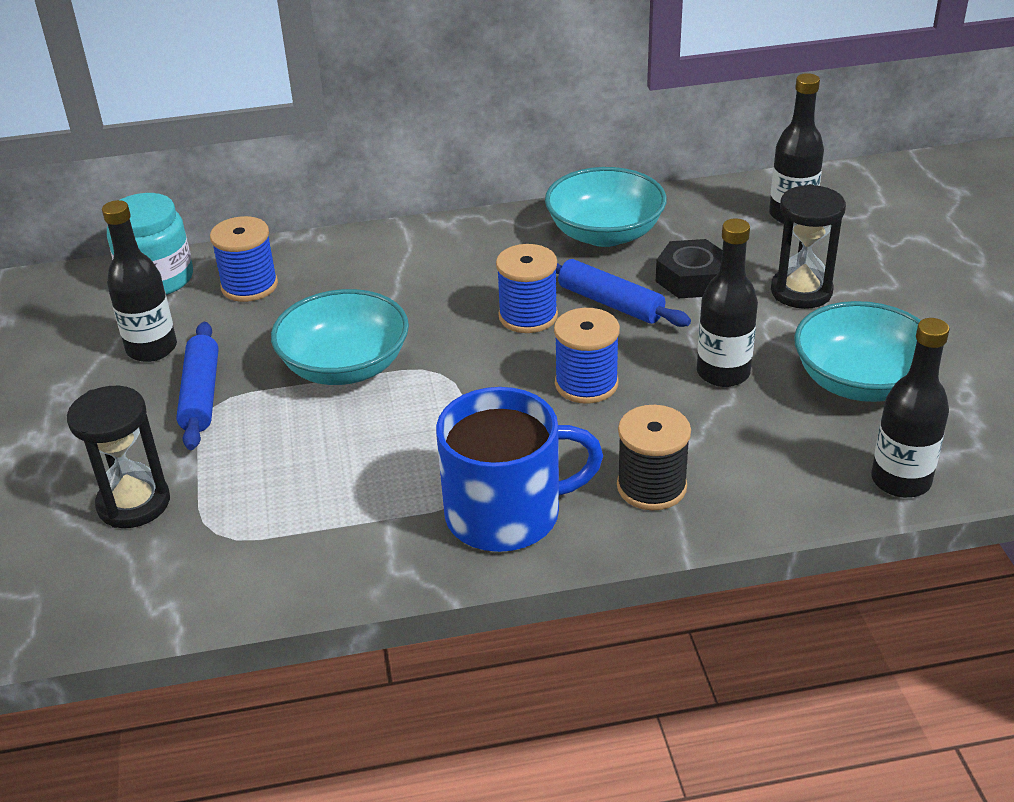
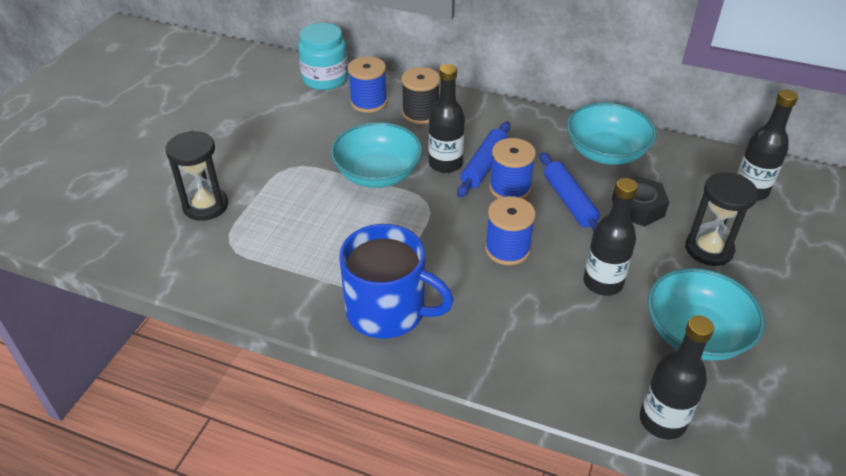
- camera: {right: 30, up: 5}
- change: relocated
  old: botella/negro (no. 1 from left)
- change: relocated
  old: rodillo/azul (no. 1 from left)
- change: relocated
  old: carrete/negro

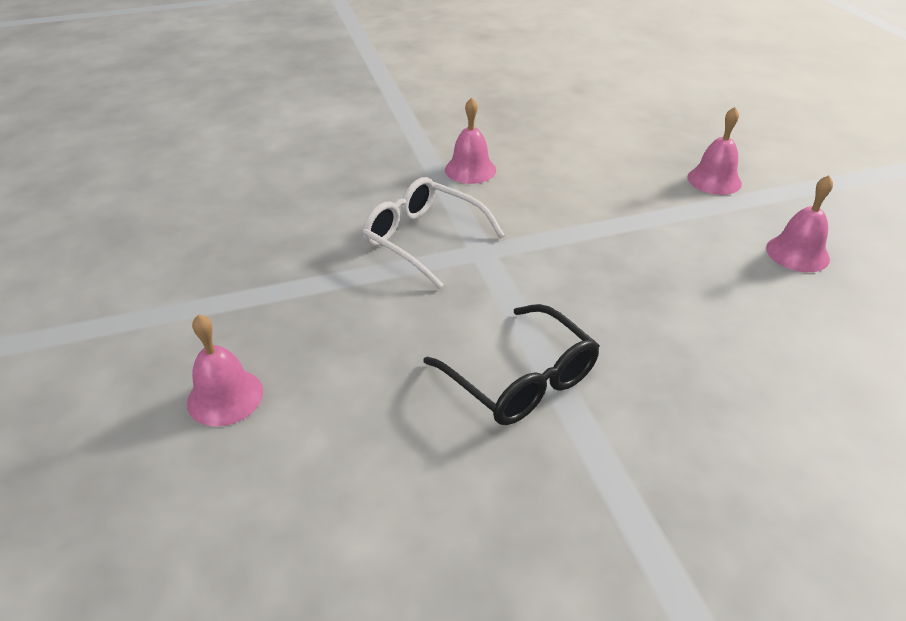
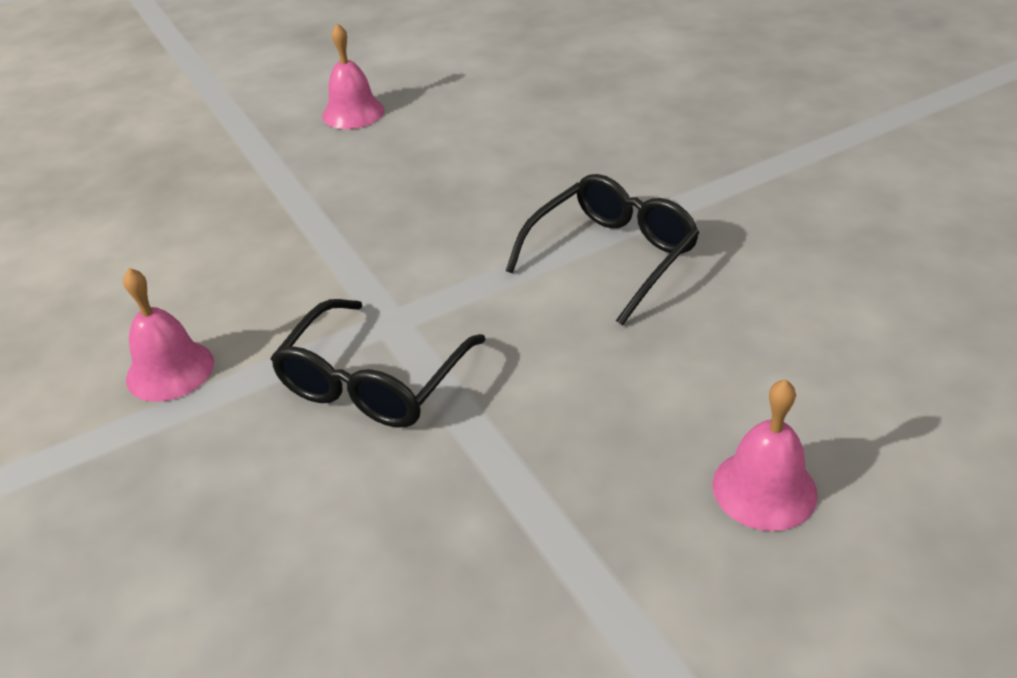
- camera: {right: -100, up: 0}
- change: missing
  old: campana/rosa (no. 3 from left)
- change: colour
  old: gafas/blanco
  new: gafas/negro (no. 1 from left)

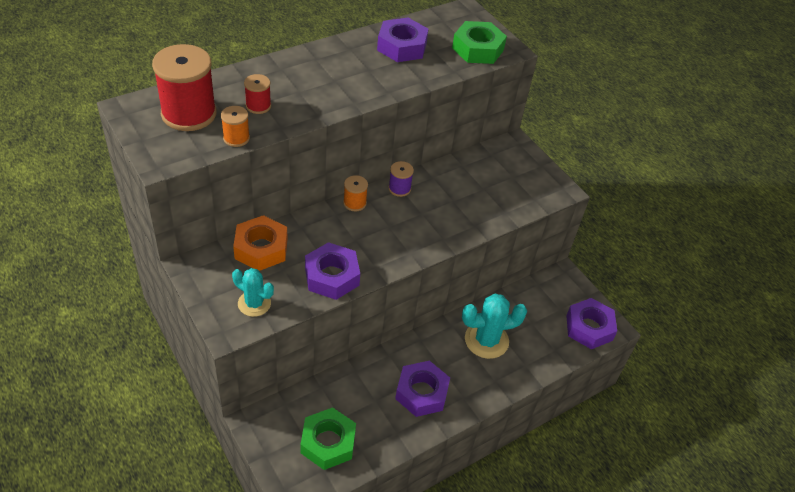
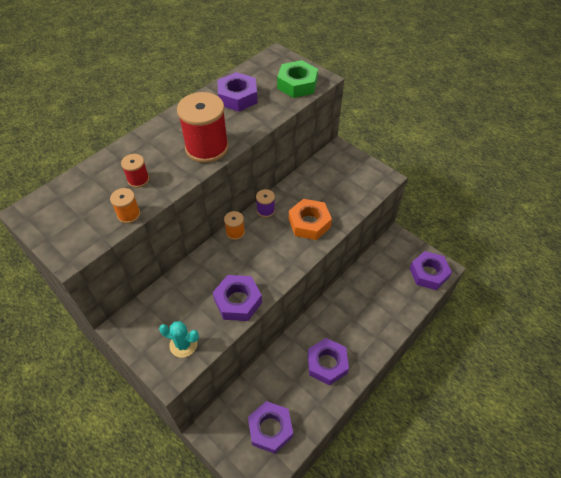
- camera: {right: -10, up: 5}
- change: missing
  old: cactus/turquesa (no. 2 from left)
- change: relocated
  old: carrete/rojo (no. 1 from left in the first image)
  new: carrete/rojo (no. 2 from left)
- change: relocated
  old: tuerca/naranja
- change: colour
  old: tuerca/verde (no. 1 from left)
  new: tuerca/morado (no. 3 from left)

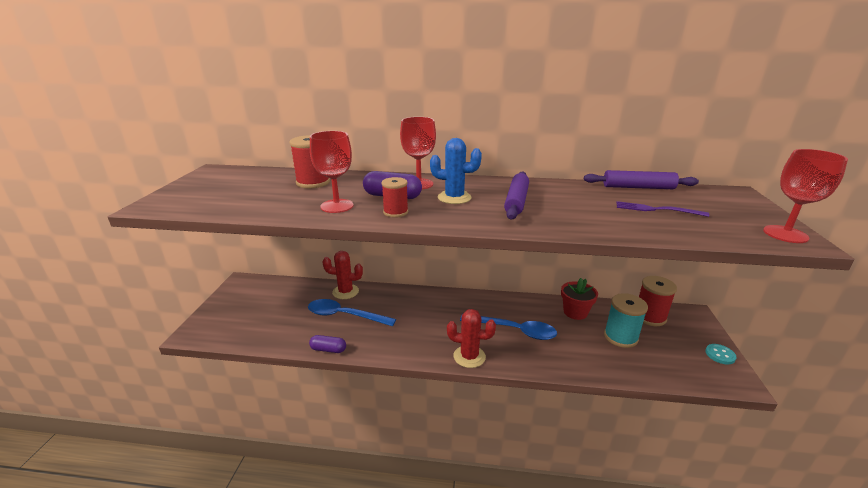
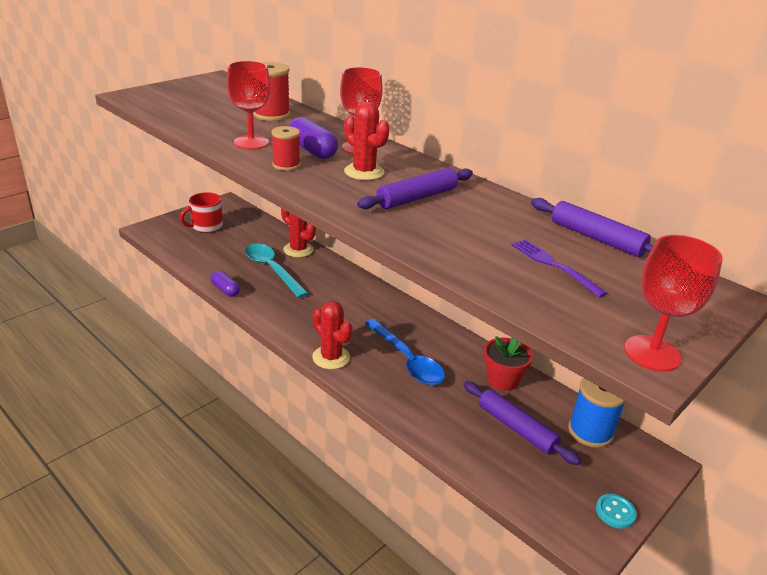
- camera: {right: 35, up: 5}
- change: appeared
  new: taza/rojo
- change: exchanged
  old: carrete/turquesa
  new: rodillo/morado (no. 2 from left)
- change: colour
  old: cuchara/azul (no. 1 from left)
  new: cuchara/turquesa
- change: colour
  old: cactus/azul
  new: cactus/rojo (no. 3 from left)
- change: colour
  old: carrete/rojo (no. 3 from left)
  new: carrete/azul

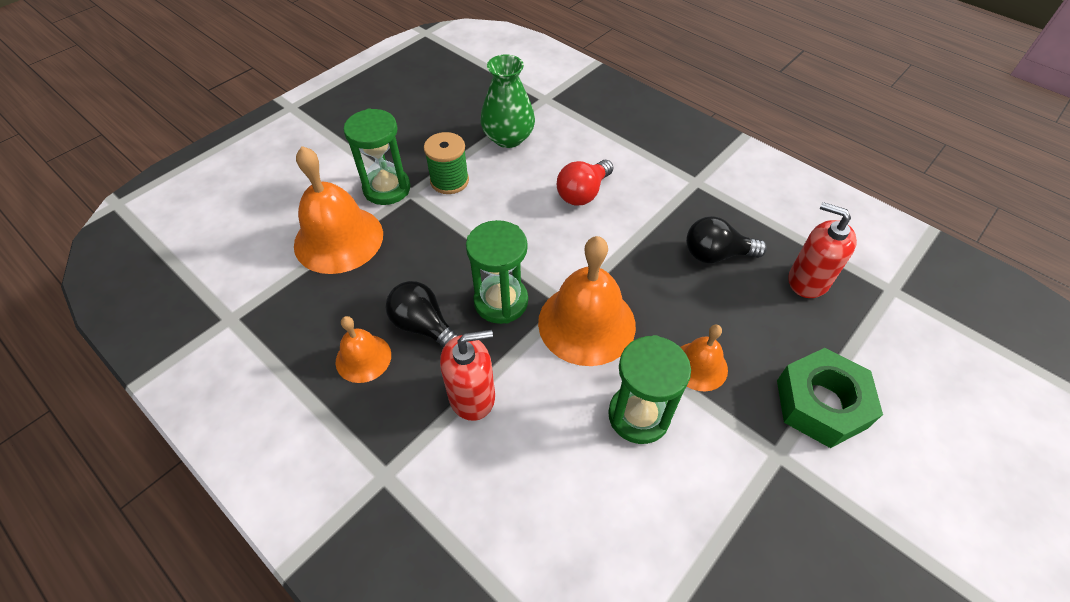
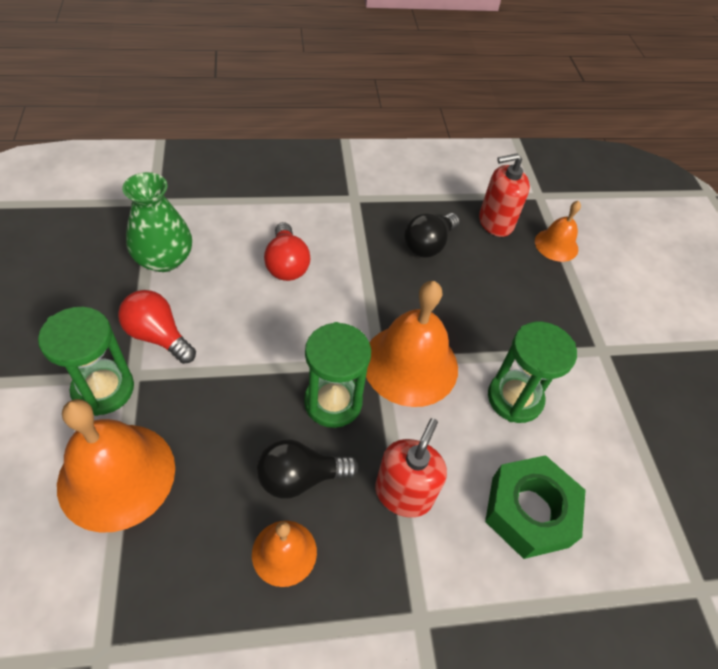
- camera: {right: -55, up: 0}
- change: relocated
  old: campana/naranja (no. 4 from left)
- change: relocated
  old: tuerca/verde
- change: exchanged
  old: carrete/verde
  new: bombilla/rojo (no. 1 from left)

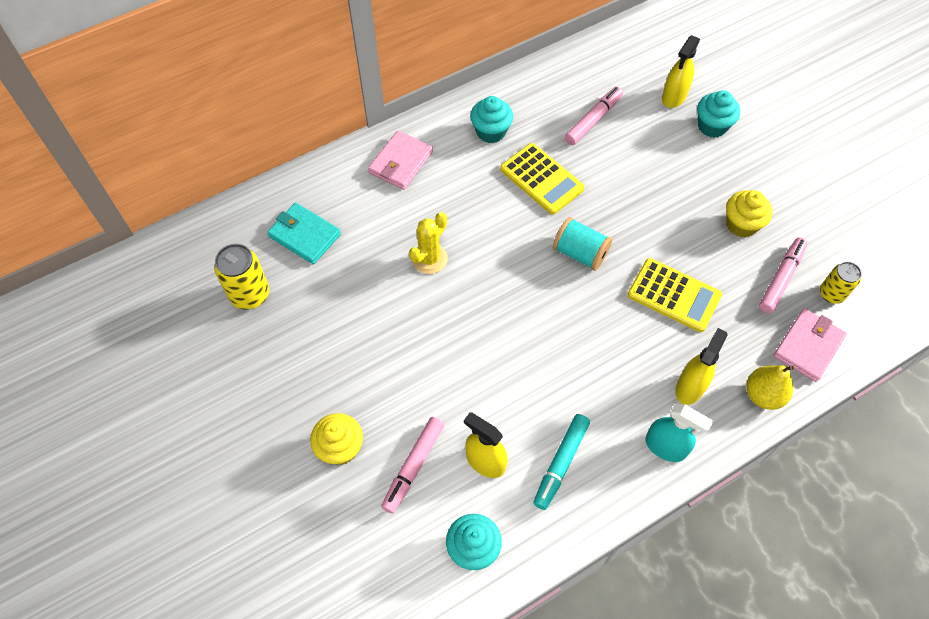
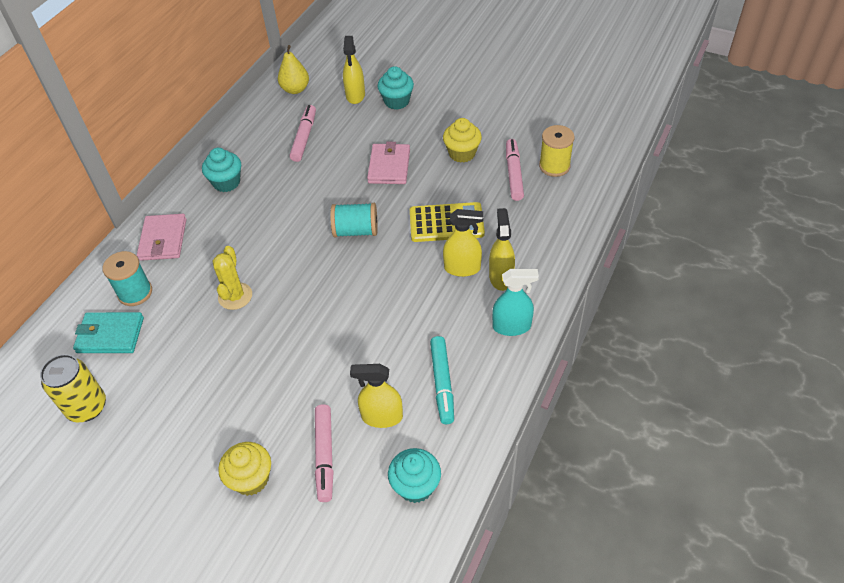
- camera: {right: -30, up: -10}
- change: missing
  old: calculadora/amarillo (no. 1 from left)
- change: appeared
  new: carrete/turquesa (no. 1 from left)
- change: appeared
  new: pulverizador/amarillo (no. 3 from left)
- change: relocated
  old: pera/amarillo
- change: relocated
  old: cartera/rosa (no. 2 from left)
- change: exchanged
  old: lata/amarillo (no. 2 from left)
  new: carrete/amarillo

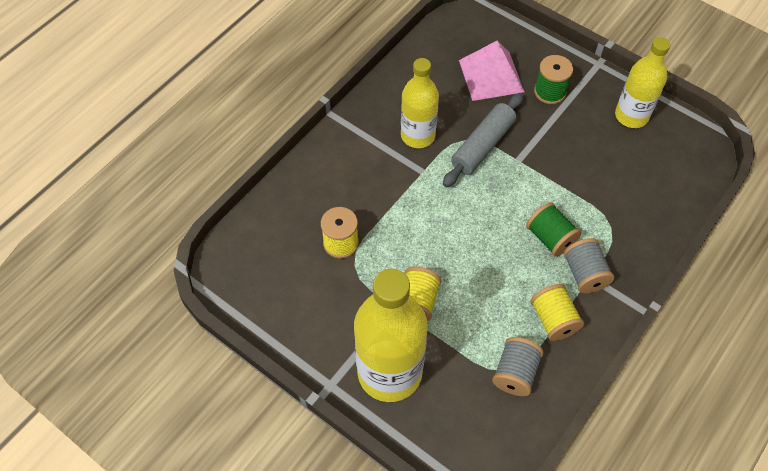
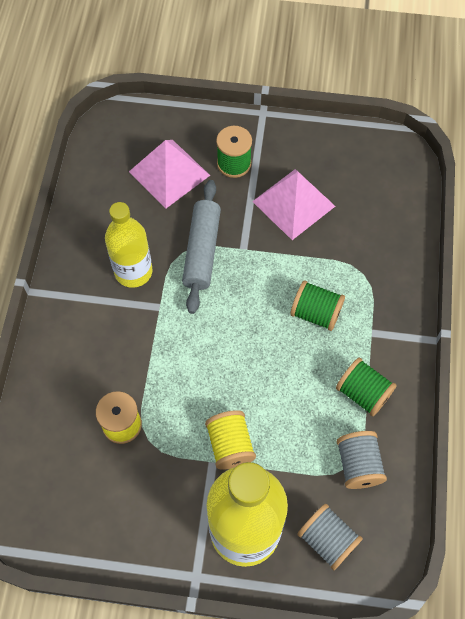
- camera: {right: -30, up: 5}
- change: missing
  old: botella/amarillo (no. 3 from left)
- change: appeared
  new: pirámide/rosa (no. 2 from left)
- change: relocated
  old: carrete/gris (no. 2 from left in the first image)
  new: carrete/gris (no. 1 from left)
- change: colour
  old: carrete/amarillo (no. 3 from left)
  new: carrete/verde (no. 3 from left)

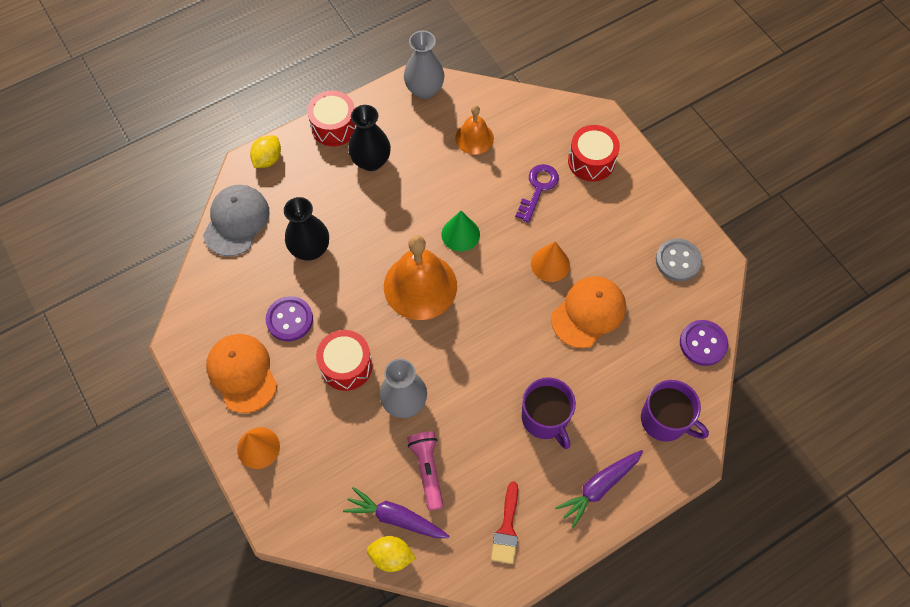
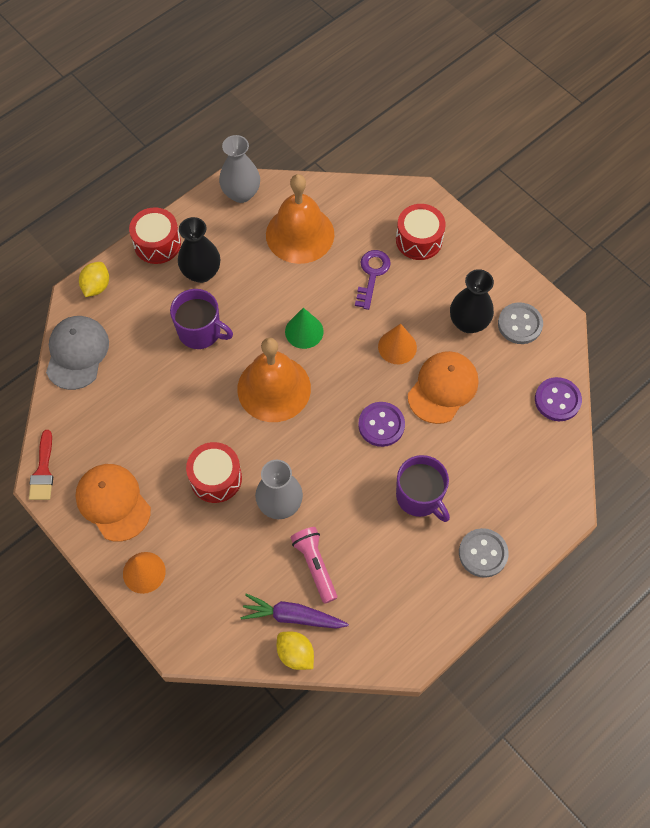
- camera: {right: -10, up: 0}
- change: relocated
  old: botón/morado (no. 1 from left)
- change: relocated
  old: florero/negro (no. 1 from left in the first image)
  new: florero/negro (no. 2 from left)
- change: relocated
  old: pincel/rojo
- change: relocated
  old: taza/morado (no. 2 from left in the first image)
  new: taza/morado (no. 1 from left)
- change: exchanged
  old: zanahoria/morado (no. 2 from left)
  new: botón/gris (no. 1 from left)
- change: spun
  old: limón/amarillo (no. 2 from left)
  degrees: 45
- change: size
  old: campana/naranja (no. 2 from left)
  factor: 1.77

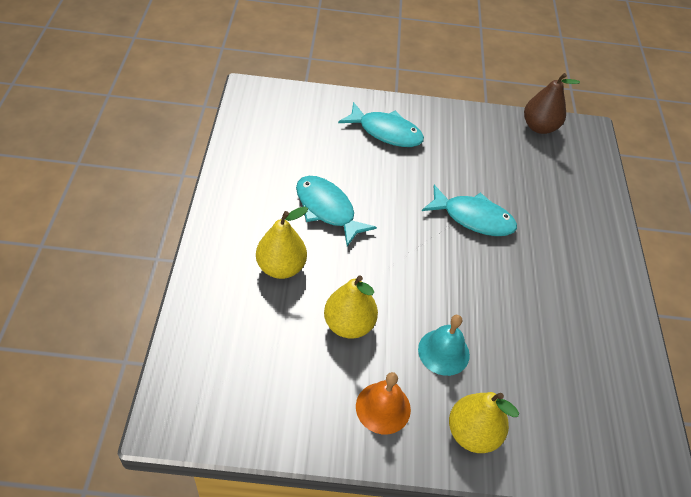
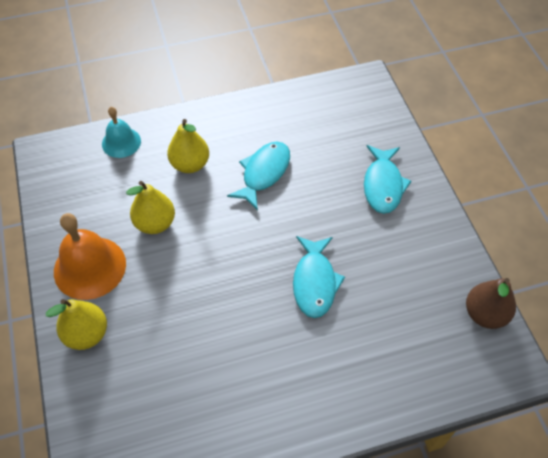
- camera: {right: 75, up: 5}
- change: relocated
  old: campana/turquesa
- change: size
  old: campana/naranja
  factor: 1.63

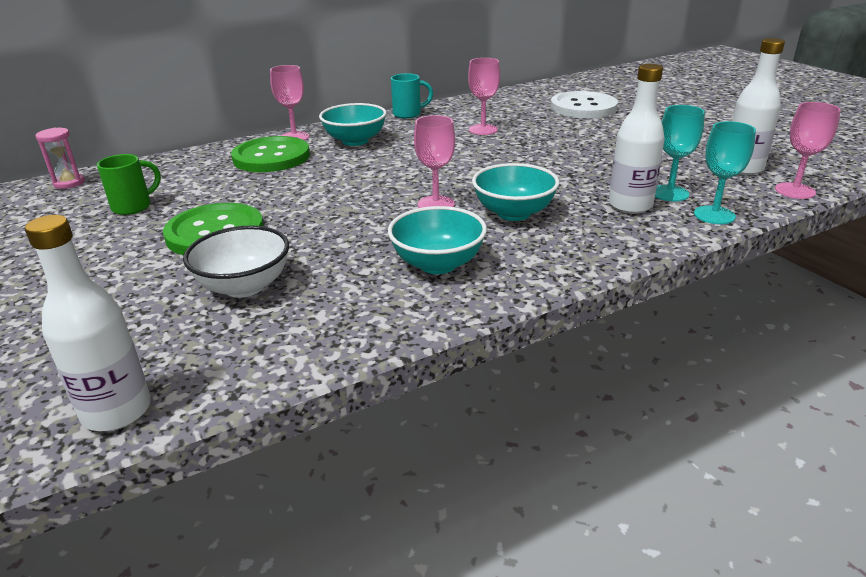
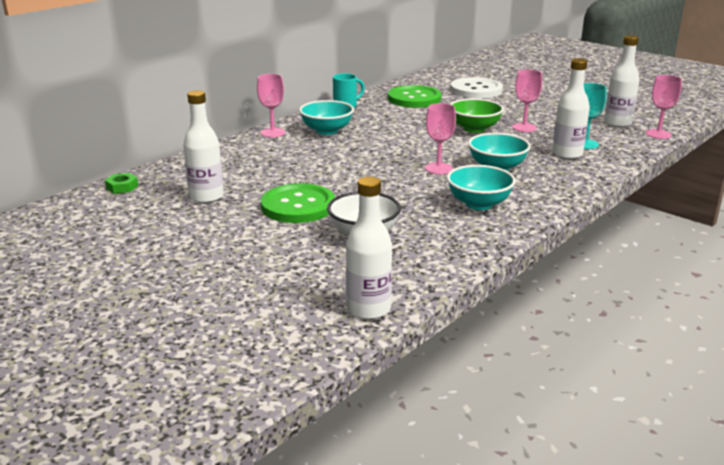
- camera: {right: -20, up: -5}
- change: missing
  old: copa/turquesa (no. 2 from left)
- change: appeared
  new: cuenco/verde
- change: relocated
  old: botón/verde (no. 2 from left)
- change: relocated
  old: copa/rosa (no. 3 from left)
- change: exchanged
  old: reloj de arena/rosa
  new: tuerca/verde
- change: exchanged
  old: taza/verde
  new: botella/blanco (no. 1 from left)

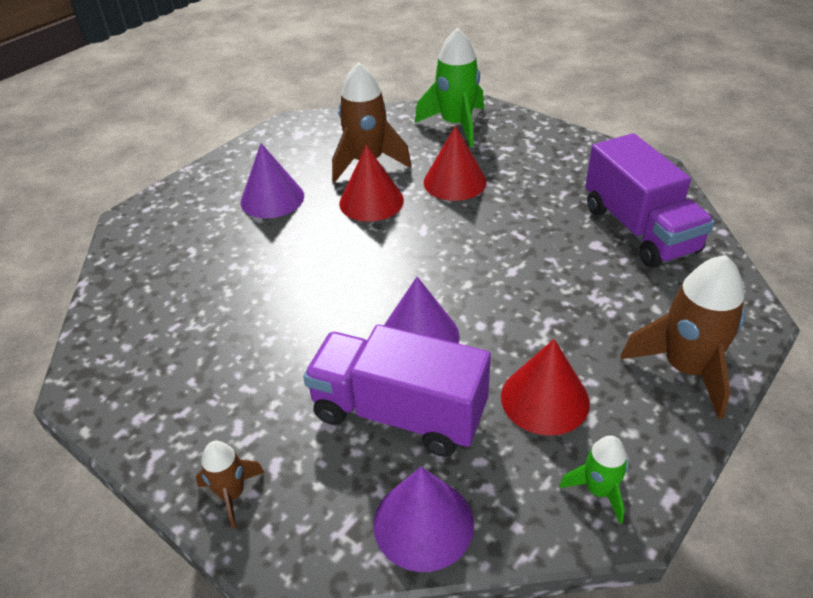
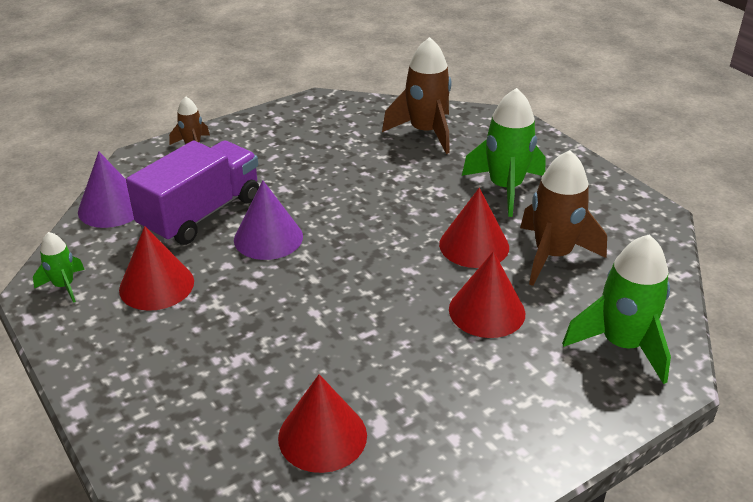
- camera: {right: 105, up: -5}
- change: relocated
  old: cohete/marrón (no. 3 from left in the first image)
  new: cohete/marrón (no. 2 from left)
- change: exchanged
  old: cono/morado (no. 1 from left)
  new: cohete/verde (no. 2 from left)
- change: exchanged
  old: camión/morado (no. 2 from left)
  new: cono/rojo (no. 2 from left)

